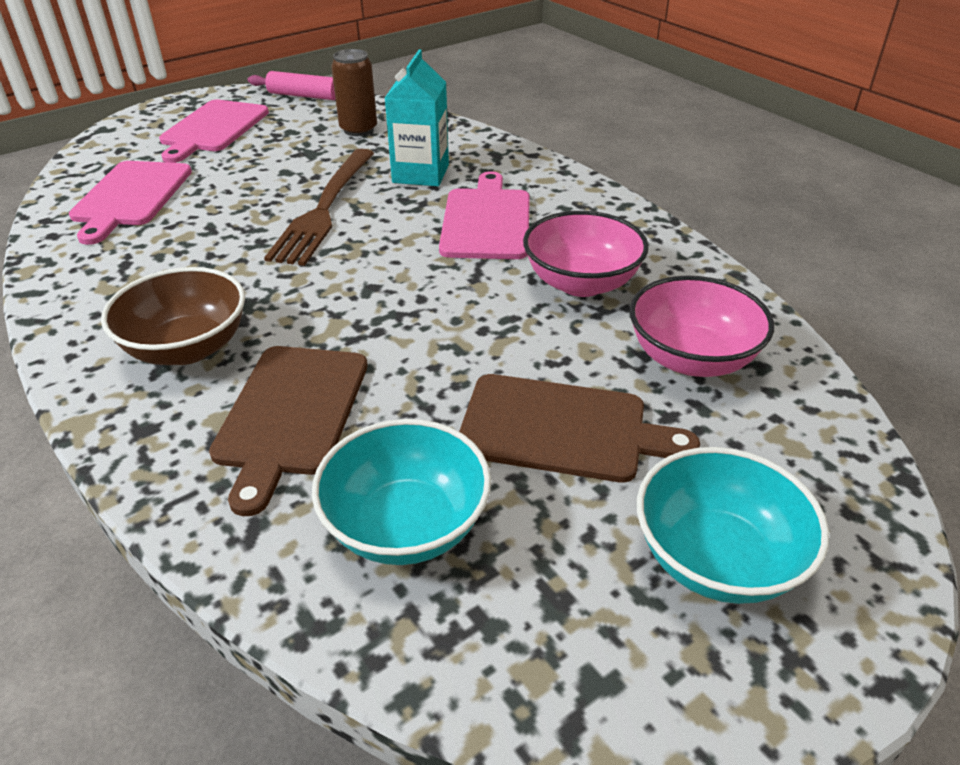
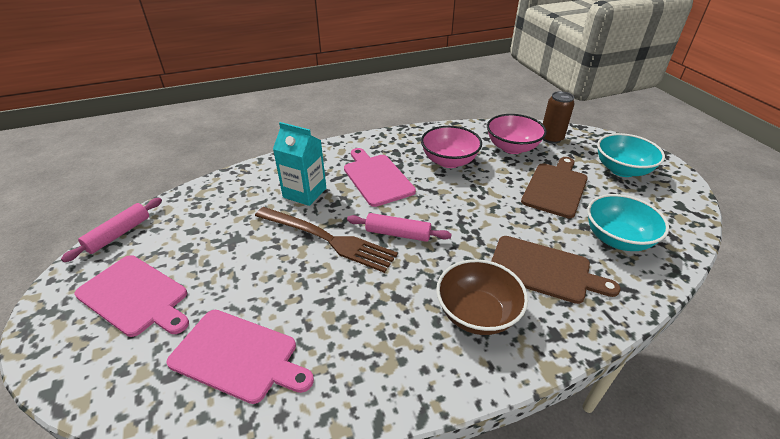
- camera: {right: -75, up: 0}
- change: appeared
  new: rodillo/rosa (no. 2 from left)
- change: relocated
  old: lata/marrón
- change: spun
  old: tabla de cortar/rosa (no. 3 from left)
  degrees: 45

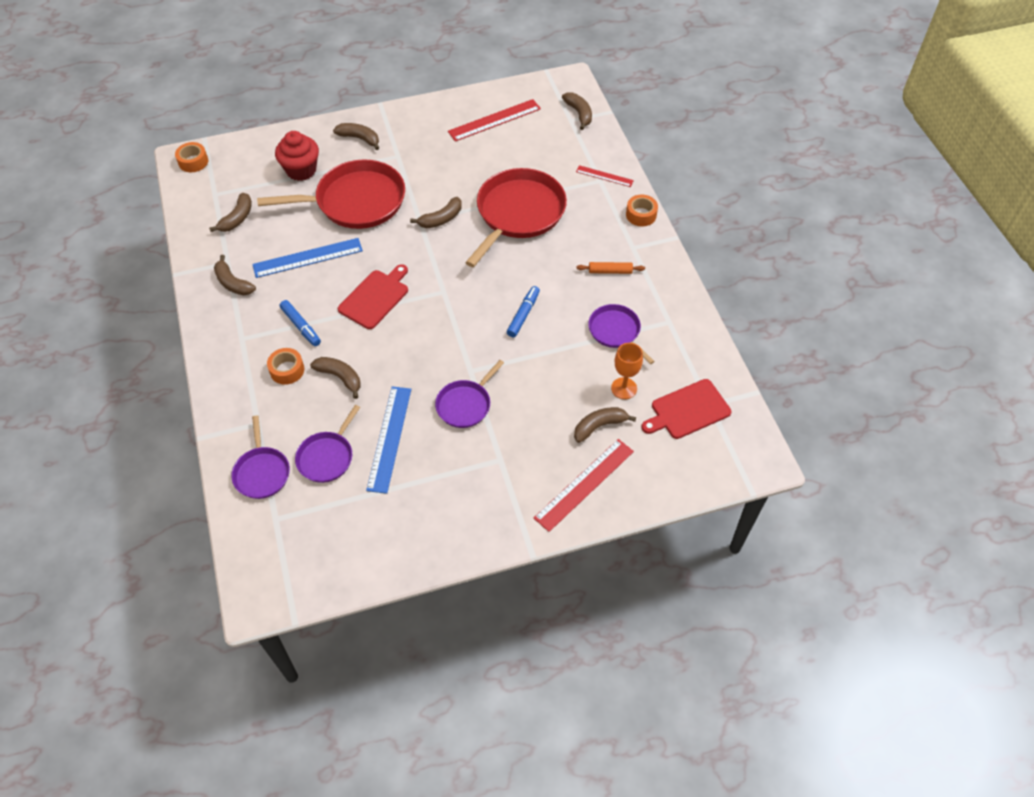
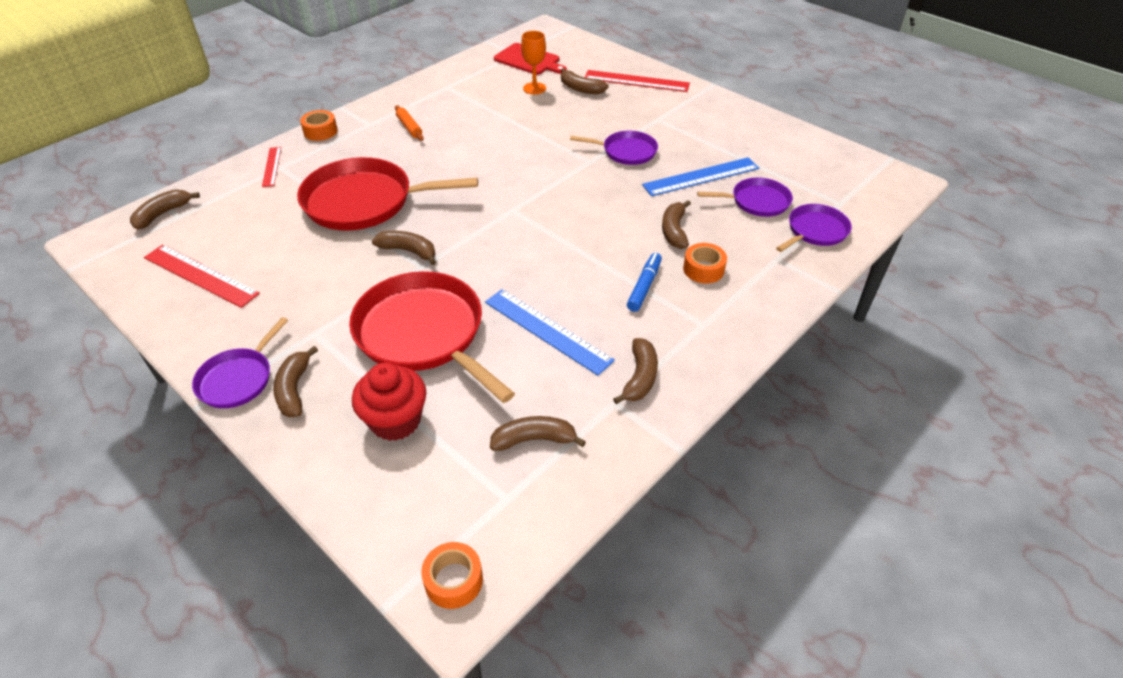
- camera: {right: -120, up: -10}
- change: missing
  old: tabla de cortar/rojo (no. 1 from left)
- change: missing
  old: rotulador/azul (no. 2 from left)
- change: relocated
  old: sartén/morado (no. 4 from left in the first image)
  new: sartén/morado (no. 1 from left)

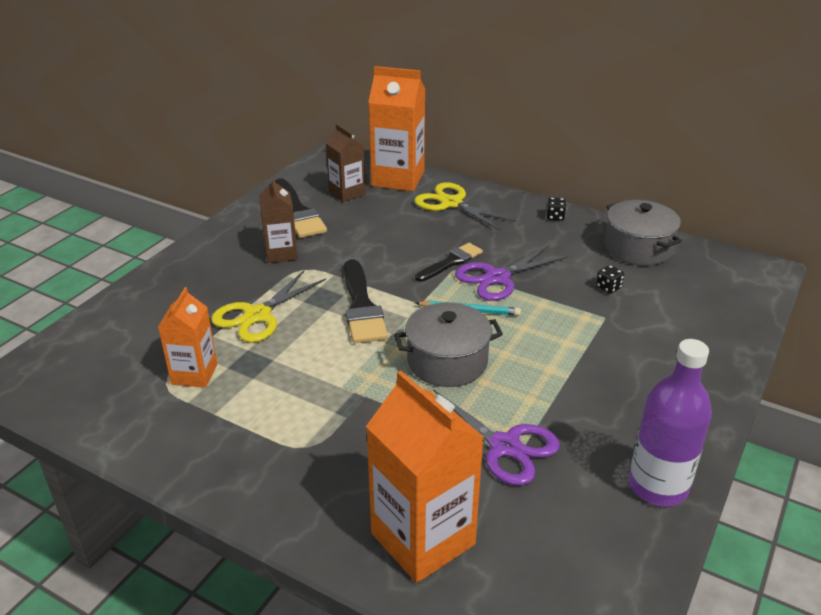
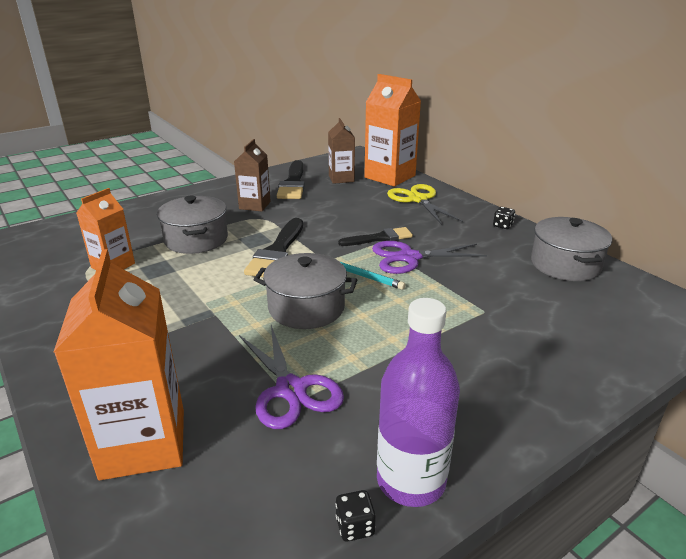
- camera: {right: 25, up: -5}
- change: relocated
  old: dado/negro (no. 2 from left in the first image)
  new: dado/negro (no. 1 from left)
- change: exchanged
  old: tijeras/amarillo (no. 1 from left)
  new: olla/gris (no. 1 from left)

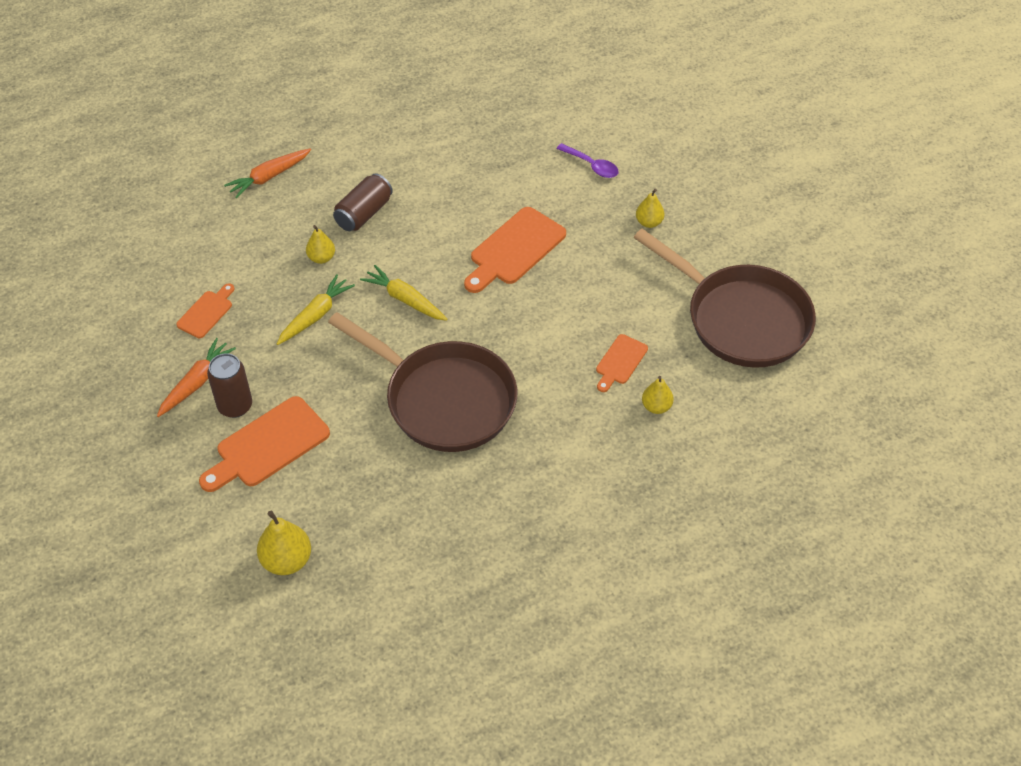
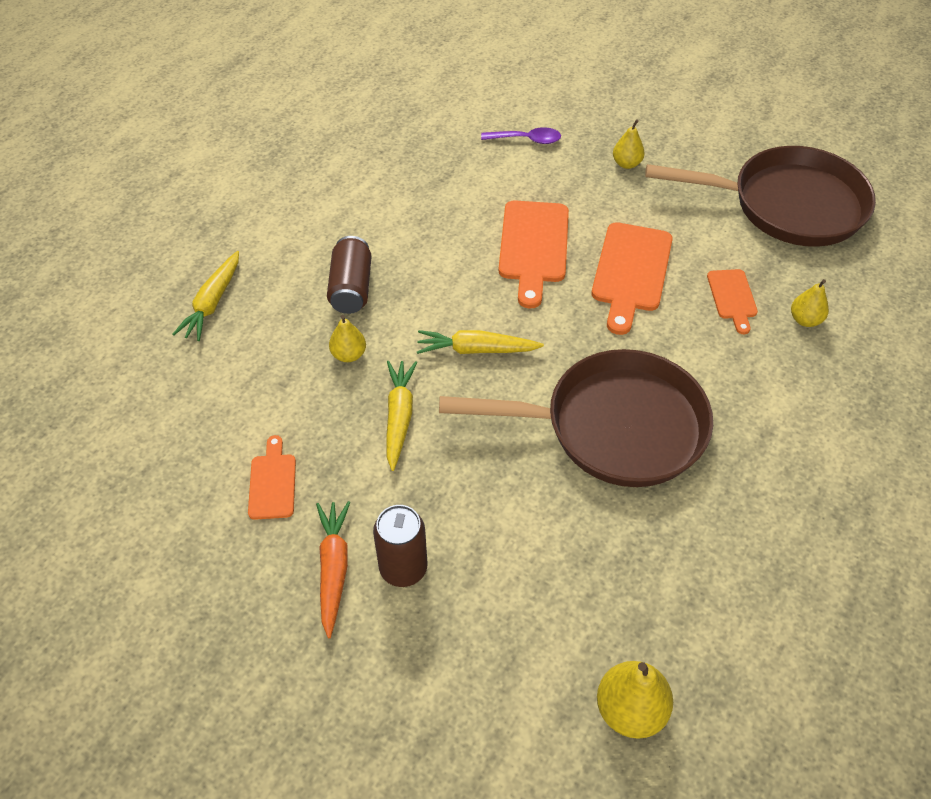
- camera: {right: -35, up: 0}
- change: relocated
  old: tabla de cortar/naranja (no. 2 from left in the first image)
  new: tabla de cortar/naranja (no. 3 from left)
- change: colour
  old: zanahoria/naranja (no. 2 from left)
  new: zanahoria/amarillo (no. 1 from left)

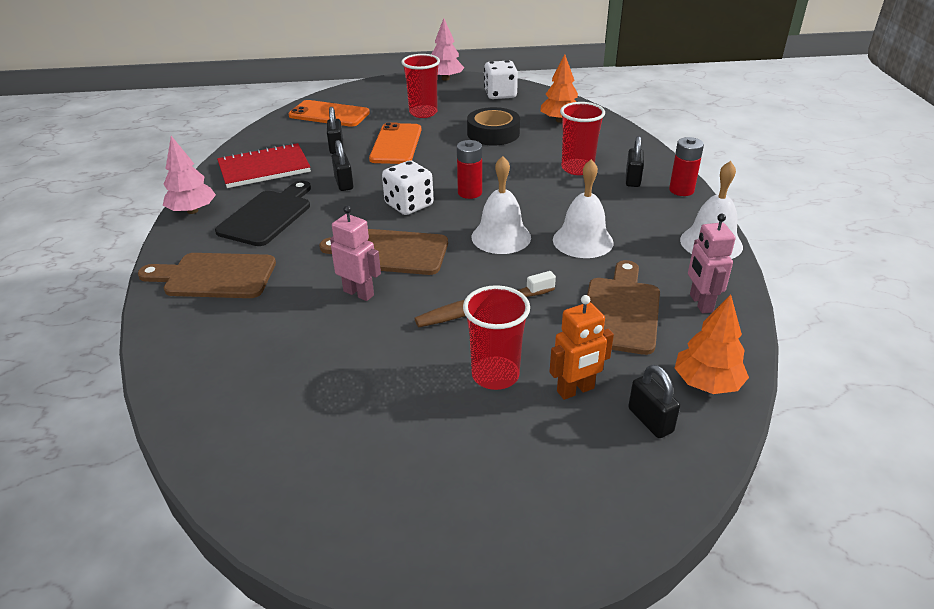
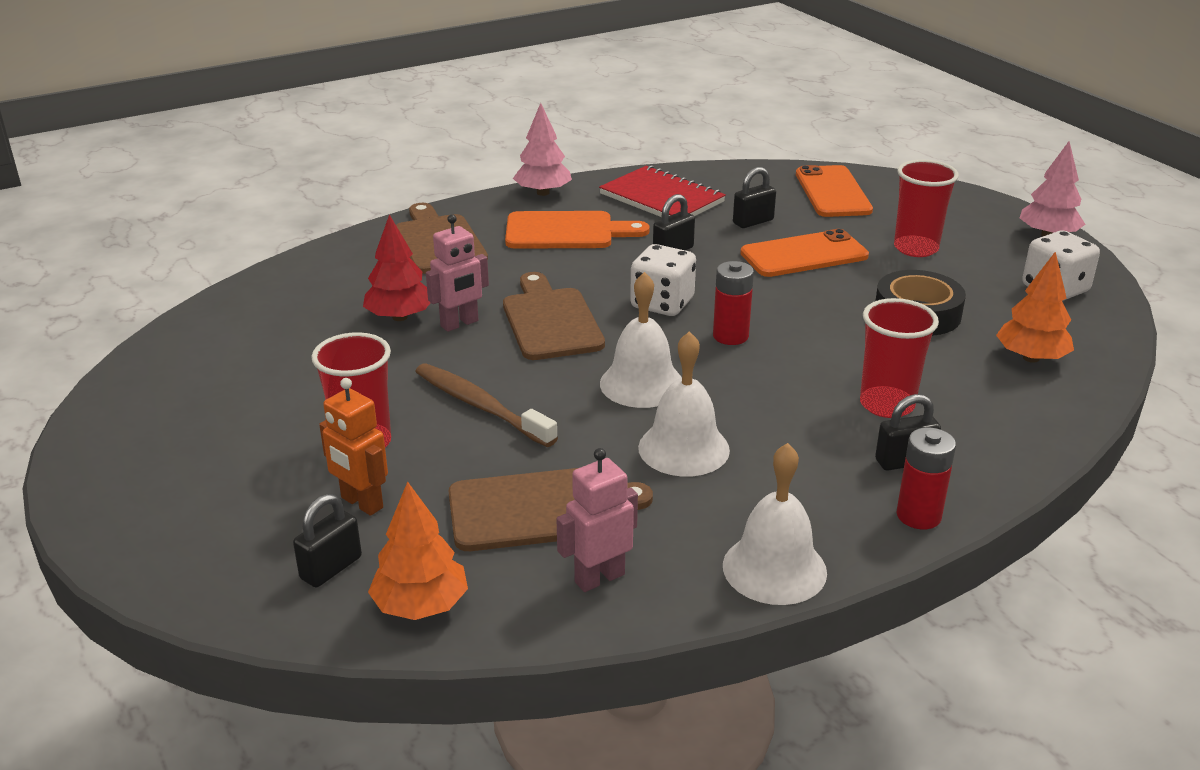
- camera: {right: 65, up: -5}
- change: appeared
  new: árbol/rojo
- change: colour
  old: tabla de cortar/negro
  new: tabla de cortar/naranja
- change: spun
  old: robot/rosa (no. 1 from left)
  degrees: 45

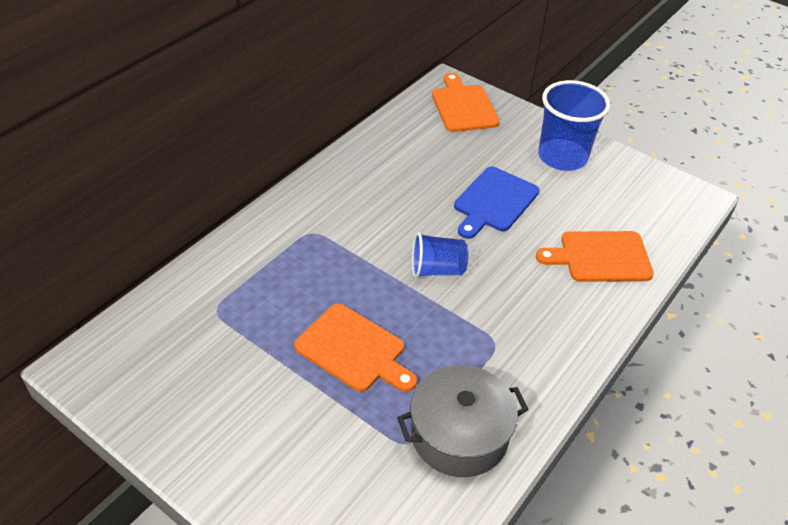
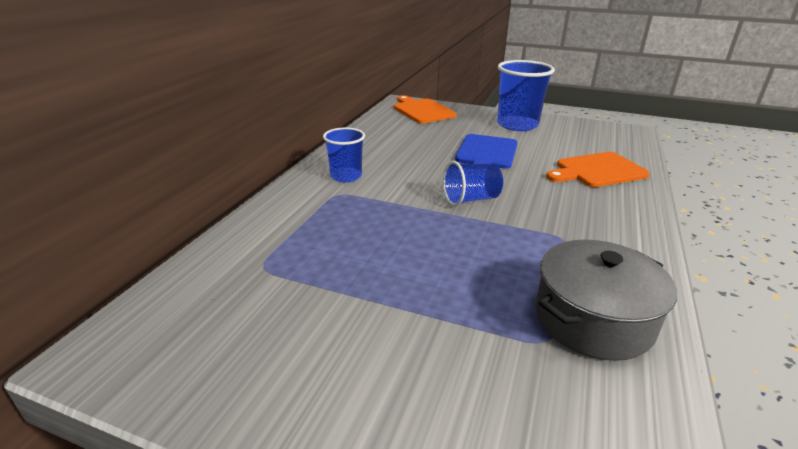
- camera: {right: -15, up: -15}
- change: missing
  old: tabla de cortar/naranja (no. 1 from left)
- change: appeared
  new: vaso/azul (no. 1 from left)

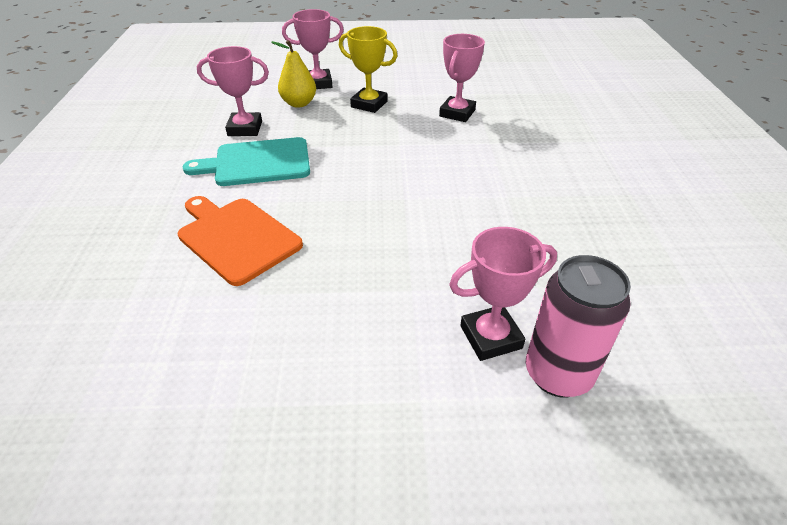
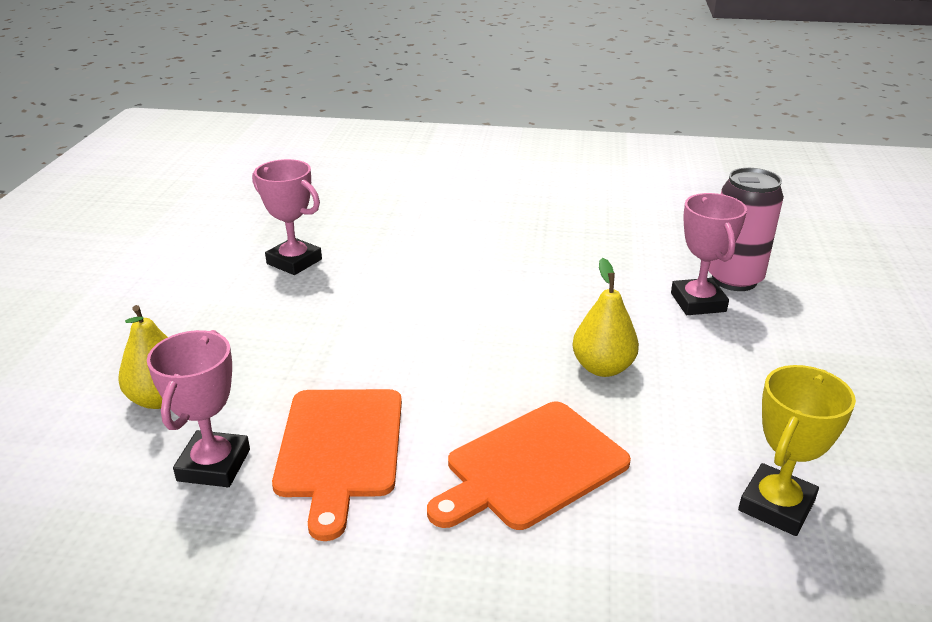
- camera: {right: -80, up: -10}
- change: missing
  old: trofeo/rosa (no. 2 from left)
- change: appeared
  new: pera/amarillo (no. 2 from left)
- change: relocated
  old: trofeo/amarillo
- change: colour
  old: tabla de cortar/turquesa
  new: tabla de cortar/naranja (no. 1 from left)

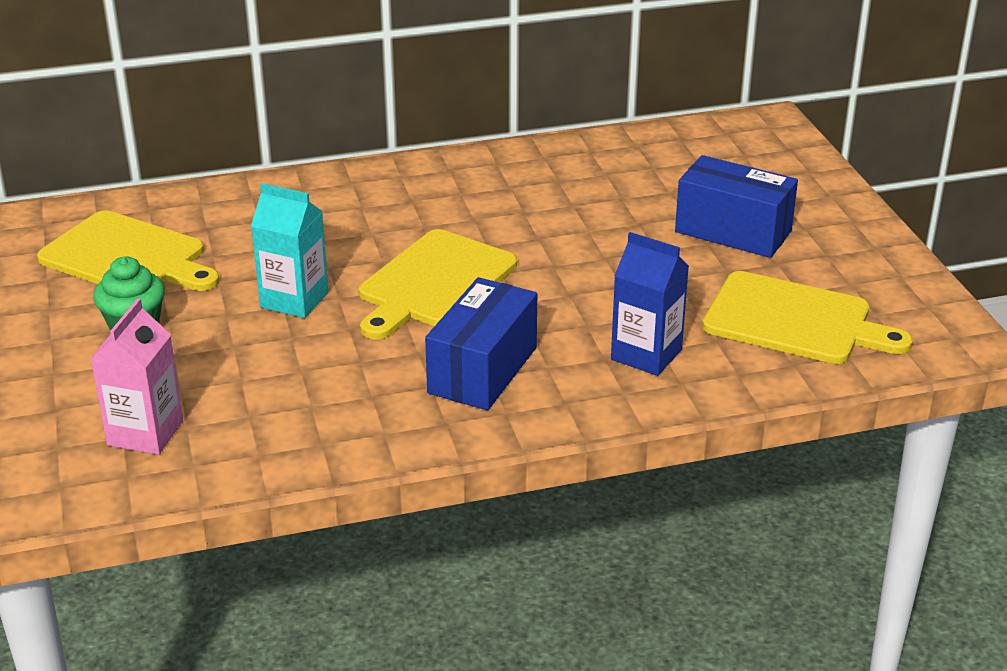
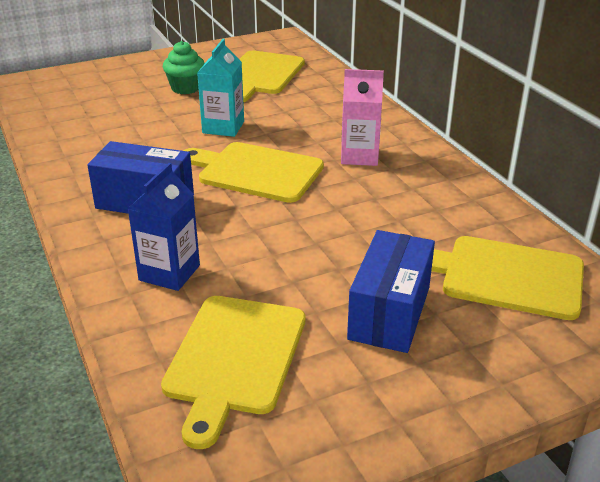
- camera: {right: 80, up: 0}
- change: appeared
  new: tabla de cortar/amarillo (no. 4 from left)
- change: relocated
  old: cartón de leche/rosa

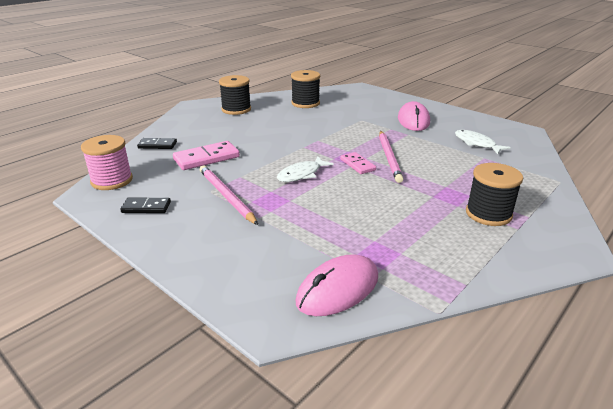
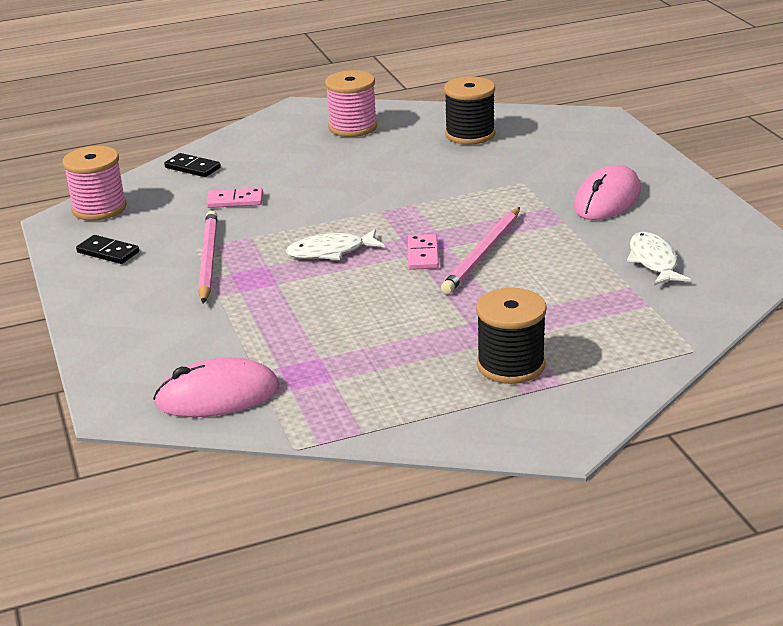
- camera: {right: 30, up: 0}
- change: colour
  old: carrete/negro (no. 1 from left)
  new: carrete/rosa (no. 2 from left)
- change: size
  old: ficha de dominó/rosa (no. 1 from left)
  factor: 0.62

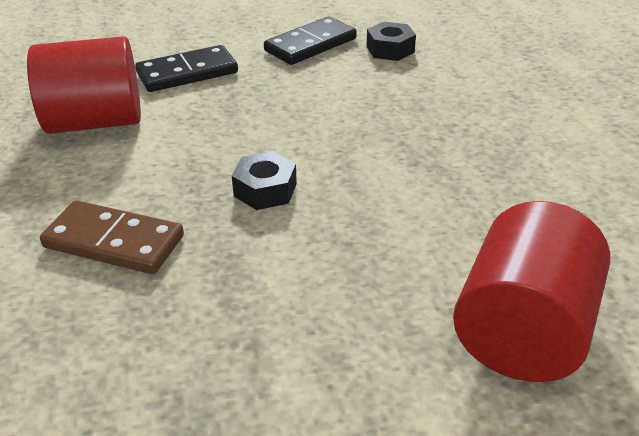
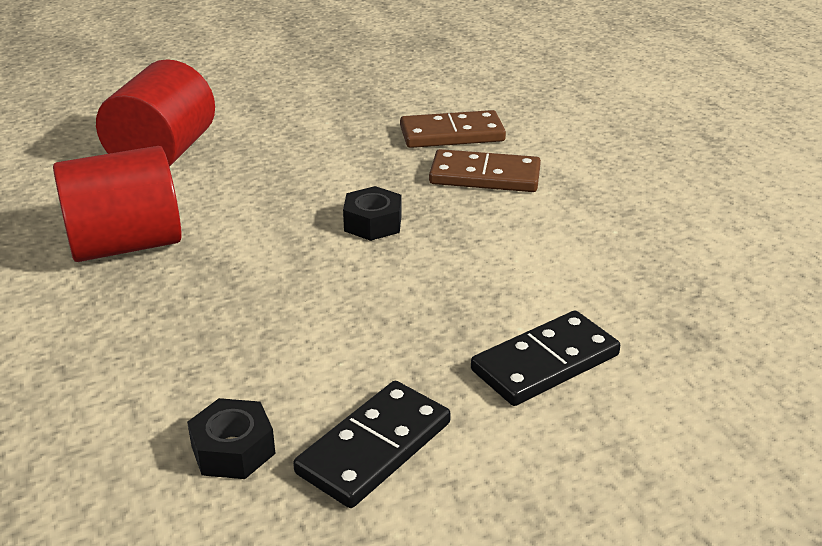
- camera: {right: 170, up: -5}
- change: appeared
  new: ficha de dominó/marrón (no. 1 from left)
- change: relocated
  old: cilindro/rojo (no. 1 from left)

